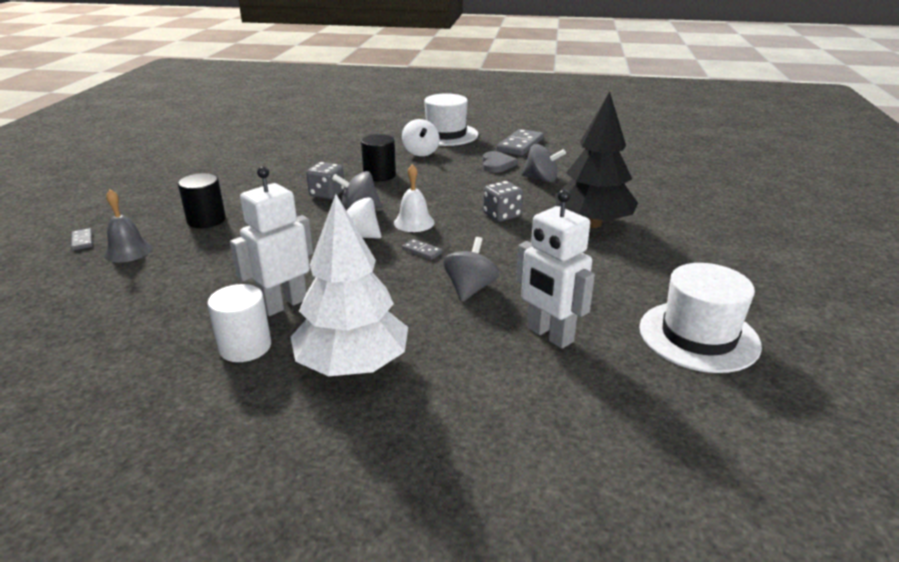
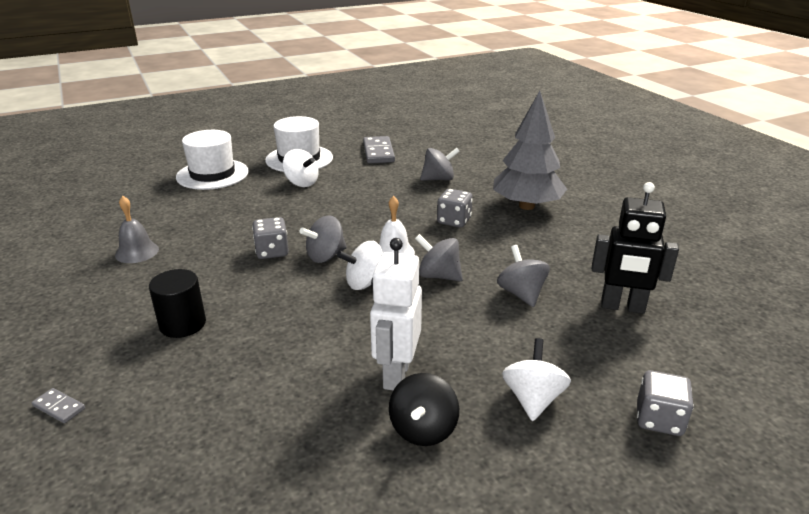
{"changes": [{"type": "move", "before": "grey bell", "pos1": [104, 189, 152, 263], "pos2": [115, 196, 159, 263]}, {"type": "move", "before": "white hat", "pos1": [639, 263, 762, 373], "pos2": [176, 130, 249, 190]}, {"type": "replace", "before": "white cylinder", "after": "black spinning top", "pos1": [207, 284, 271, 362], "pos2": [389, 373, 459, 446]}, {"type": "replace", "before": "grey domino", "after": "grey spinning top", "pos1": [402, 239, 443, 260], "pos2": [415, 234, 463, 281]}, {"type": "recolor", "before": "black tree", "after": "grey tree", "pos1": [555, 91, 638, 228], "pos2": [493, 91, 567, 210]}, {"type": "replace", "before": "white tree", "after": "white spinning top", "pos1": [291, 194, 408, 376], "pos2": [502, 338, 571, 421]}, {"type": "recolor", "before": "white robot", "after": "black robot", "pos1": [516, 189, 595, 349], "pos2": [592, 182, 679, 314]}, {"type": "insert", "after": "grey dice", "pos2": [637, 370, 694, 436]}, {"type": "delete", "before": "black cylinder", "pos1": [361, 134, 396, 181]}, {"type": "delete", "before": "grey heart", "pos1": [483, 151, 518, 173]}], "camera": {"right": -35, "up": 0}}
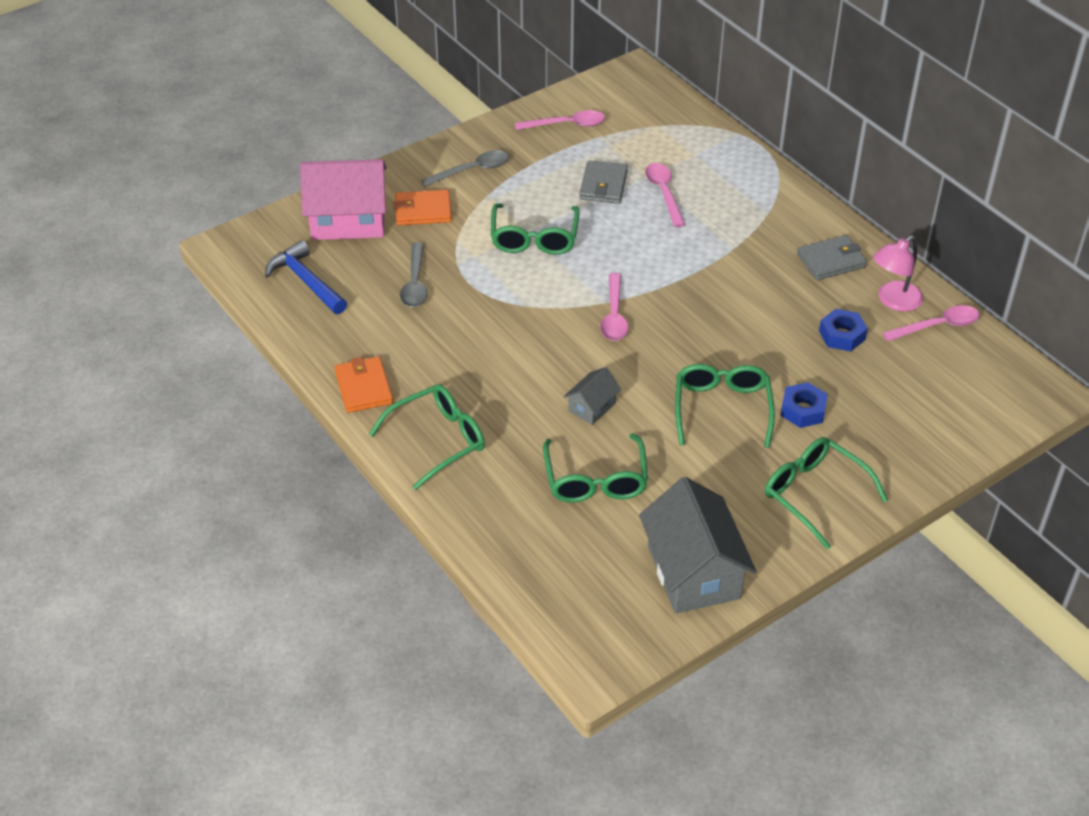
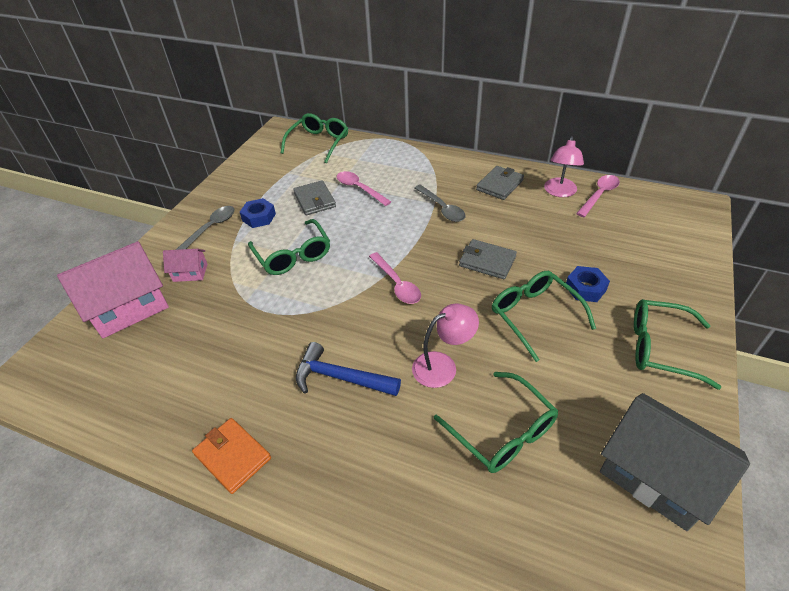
{"changes": [{"type": "replace", "before": "orange wallet", "after": "pink house", "pos1": [394, 190, 452, 225], "pos2": [163, 249, 208, 282]}, {"type": "move", "before": "blue nut", "pos1": [819, 309, 868, 351], "pos2": [240, 198, 276, 228]}, {"type": "move", "before": "green glasses", "pos1": [369, 384, 485, 490], "pos2": [281, 113, 348, 163]}, {"type": "move", "before": "blue hammer", "pos1": [265, 240, 347, 314], "pos2": [296, 342, 401, 396]}, {"type": "replace", "before": "grey house", "after": "pink lamp", "pos1": [564, 367, 621, 425], "pos2": [412, 303, 479, 388]}, {"type": "move", "before": "grey spoon", "pos1": [400, 242, 428, 307], "pos2": [415, 185, 466, 222]}, {"type": "insert", "after": "grey wallet", "pos2": [459, 239, 517, 279]}, {"type": "delete", "before": "pink spoon", "pos1": [515, 110, 605, 130]}], "camera": {"right": -30, "up": 0}}
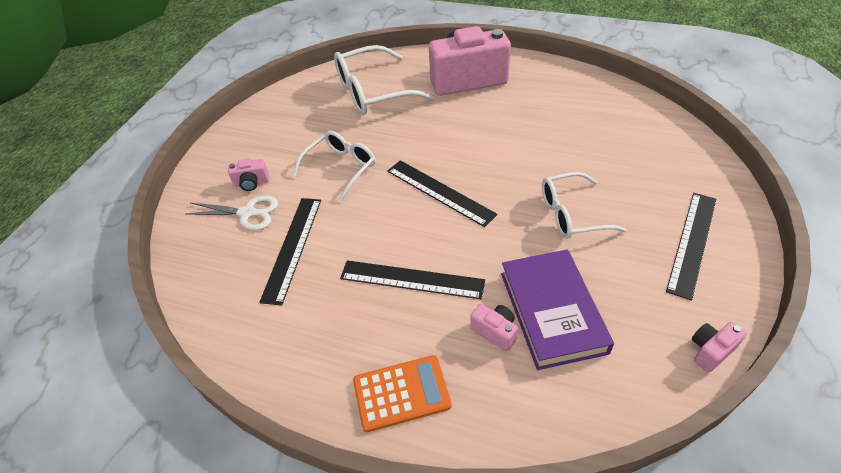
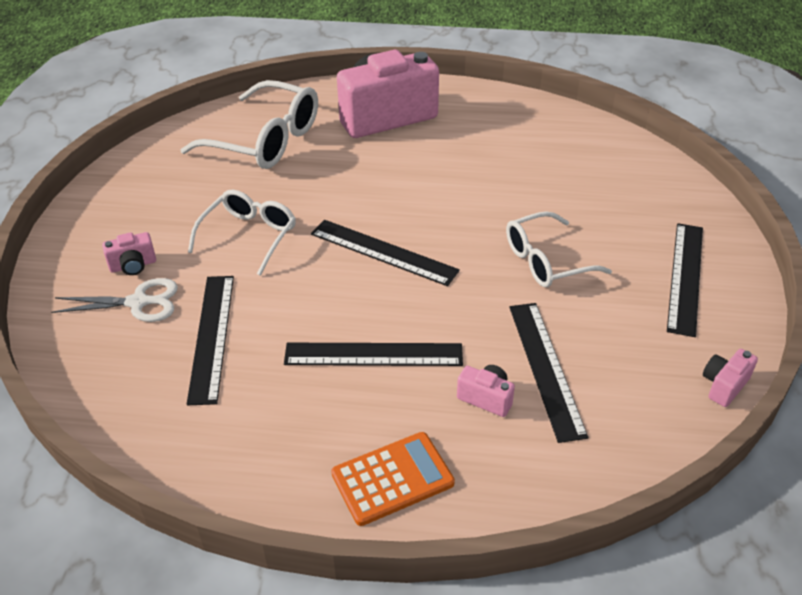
{"changes": [{"type": "rotate", "before": "white glasses", "pos1": [334, 45, 434, 115], "pos2": [180, 80, 318, 169], "turn": -120}, {"type": "replace", "before": "purple book", "after": "black ruler", "pos1": [501, 249, 614, 370], "pos2": [509, 303, 588, 443]}], "camera": {"right": -15, "up": -5}}
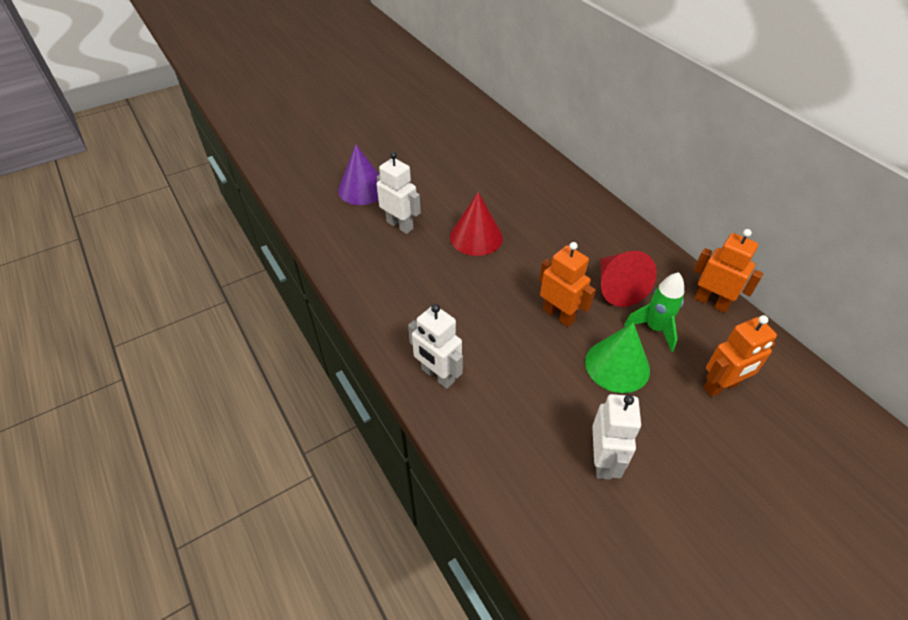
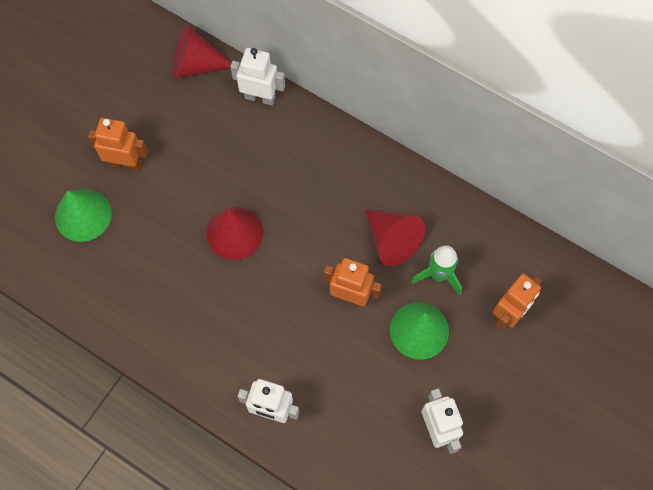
{"changes": [{"type": "recolor", "before": "purple cone", "after": "green cone", "pos1": [338, 145, 379, 205], "pos2": [55, 189, 112, 242]}, {"type": "move", "before": "orange robot", "pos1": [694, 229, 763, 313], "pos2": [88, 118, 148, 171]}, {"type": "insert", "after": "red cone", "pos2": [173, 25, 231, 78]}, {"type": "move", "before": "white robot", "pos1": [377, 152, 421, 234], "pos2": [230, 48, 285, 105]}], "camera": {"right": -25, "up": 20}}
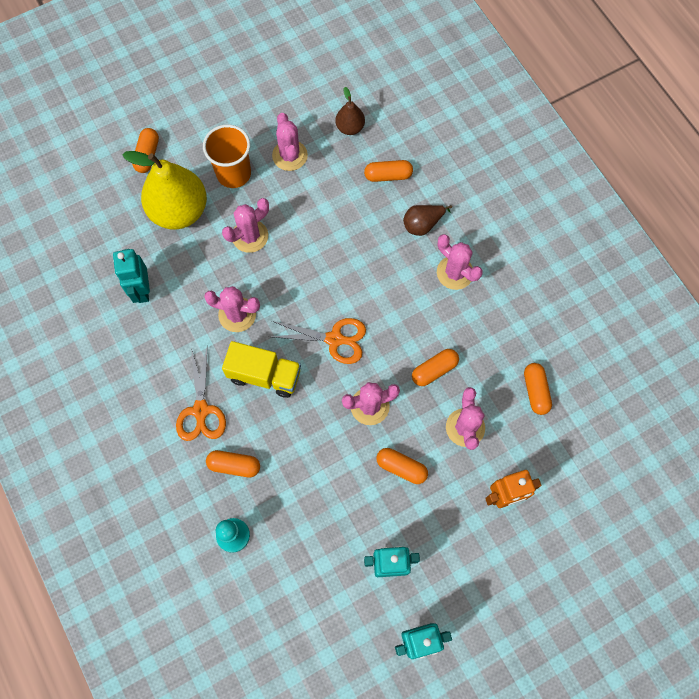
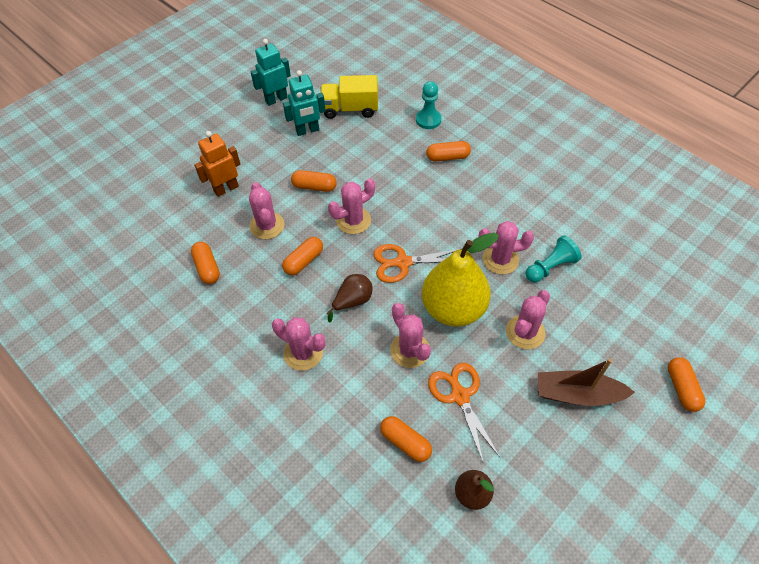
{"changes": [{"type": "move", "before": "yellow truck", "pos1": [222, 341, 301, 398], "pos2": [320, 75, 378, 119]}, {"type": "move", "before": "brown pear", "pos1": [403, 205, 452, 236], "pos2": [327, 274, 373, 322]}, {"type": "rotate", "before": "orange capsule", "pos1": [364, 160, 413, 182], "pos2": [380, 416, 432, 462], "turn": 60}, {"type": "move", "before": "pink cactus", "pos1": [272, 113, 308, 171], "pos2": [390, 303, 431, 368]}, {"type": "move", "before": "yellow pear", "pos1": [122, 151, 207, 230], "pos2": [422, 233, 499, 327]}, {"type": "move", "before": "orange scissors", "pos1": [176, 345, 226, 441], "pos2": [428, 363, 500, 464]}, {"type": "insert", "after": "turquoise pawn", "pos2": [526, 235, 582, 282]}, {"type": "replace", "before": "orange cup", "after": "brown boat", "pos1": [203, 124, 251, 188], "pos2": [538, 359, 635, 406]}, {"type": "delete", "before": "turquoise robot", "pos1": [113, 249, 150, 303]}], "camera": {"right": 165, "up": -15}}
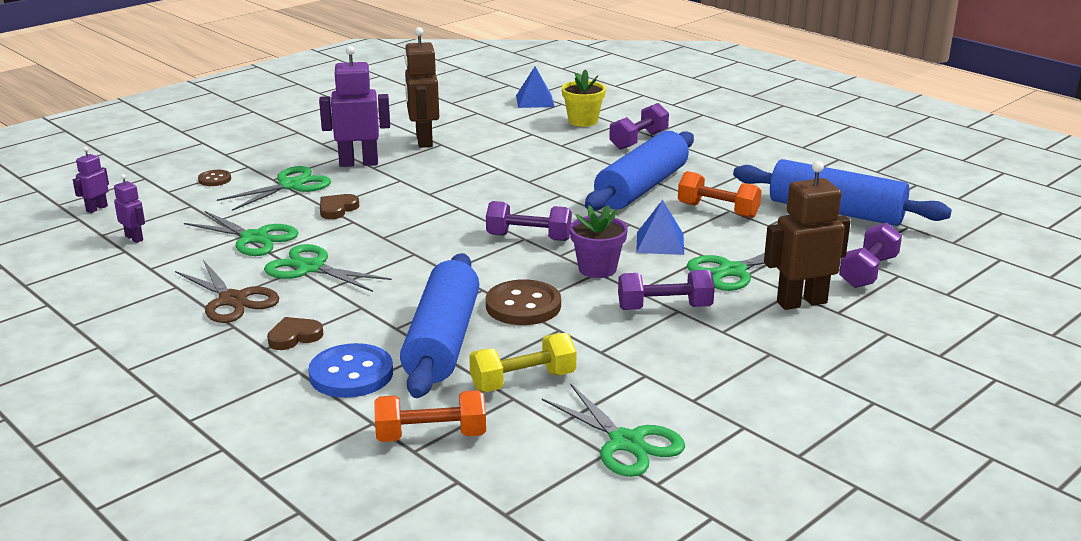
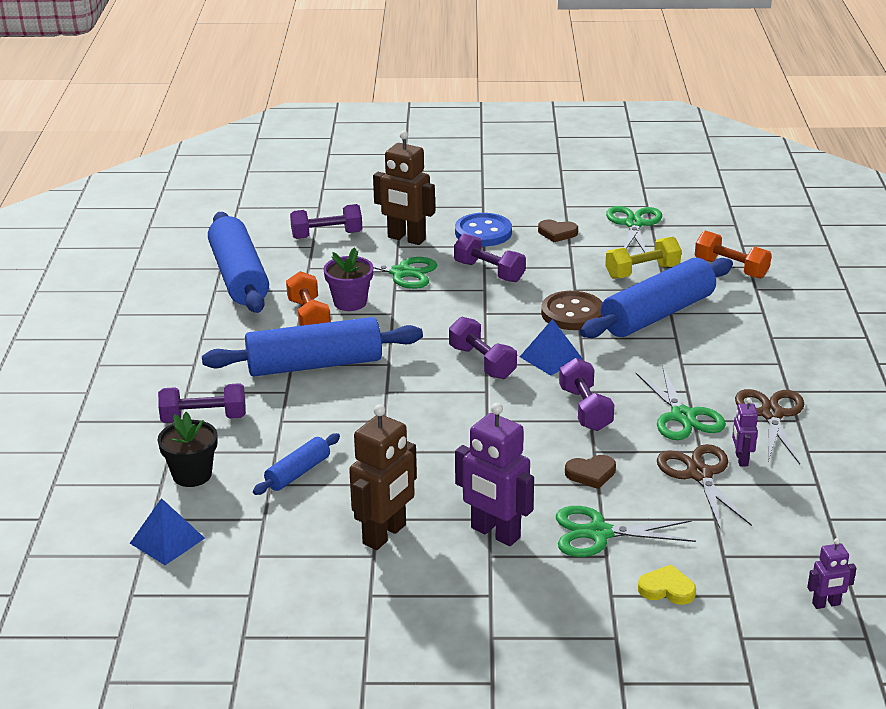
{"changes": [{"type": "recolor", "before": "yellow flower pot", "after": "black flower pot", "pos1": [562, 69, 606, 127], "pos2": [158, 412, 218, 487]}, {"type": "insert", "after": "blue rolling pin", "pos2": [253, 433, 340, 495]}, {"type": "move", "before": "purple flower pot", "pos1": [570, 205, 628, 278], "pos2": [323, 247, 374, 311]}, {"type": "move", "before": "blue button", "pos1": [308, 343, 393, 398], "pos2": [455, 213, 512, 246]}, {"type": "move", "before": "blue pyramid", "pos1": [636, 200, 684, 255], "pos2": [520, 319, 583, 376]}, {"type": "move", "before": "brown heart", "pos1": [267, 317, 323, 350], "pos2": [538, 220, 578, 242]}, {"type": "insert", "after": "purple dumbbell", "pos2": [559, 358, 614, 431]}, {"type": "rotate", "before": "yellow dumbbell", "pos1": [469, 333, 577, 392], "pos2": [605, 237, 681, 279], "turn": -45}, {"type": "replace", "before": "brown button", "after": "yellow heart", "pos1": [198, 170, 231, 186], "pos2": [638, 565, 696, 605]}, {"type": "recolor", "before": "green scissors", "after": "brown scissors", "pos1": [184, 211, 298, 256], "pos2": [657, 444, 752, 530]}, {"type": "move", "before": "purple robot", "pos1": [114, 174, 145, 243], "pos2": [732, 398, 758, 467]}], "camera": {"right": -135, "up": 5}}
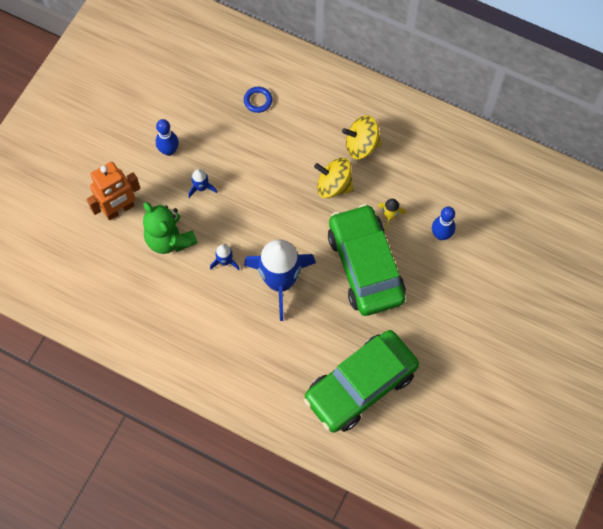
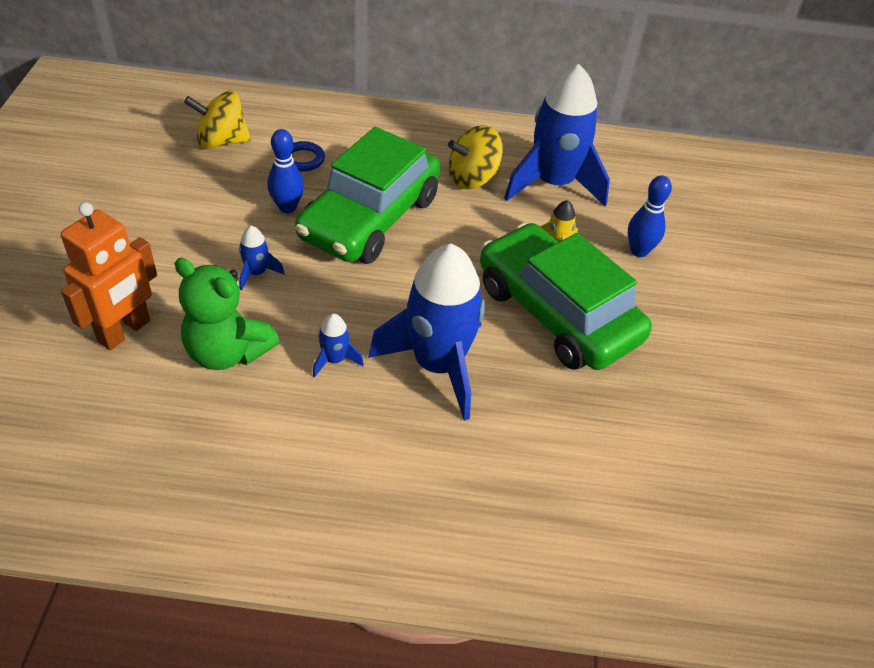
{"changes": [{"type": "move", "before": "yellow spinning top", "pos1": [314, 158, 353, 198], "pos2": [184, 90, 251, 149]}, {"type": "move", "before": "blue bowling pin", "pos1": [156, 119, 179, 156], "pos2": [267, 129, 304, 213]}, {"type": "move", "before": "green car", "pos1": [304, 330, 419, 432], "pos2": [295, 127, 440, 264]}, {"type": "insert", "after": "blue rocket", "pos2": [504, 64, 610, 206]}], "camera": {"right": -25, "up": -20}}
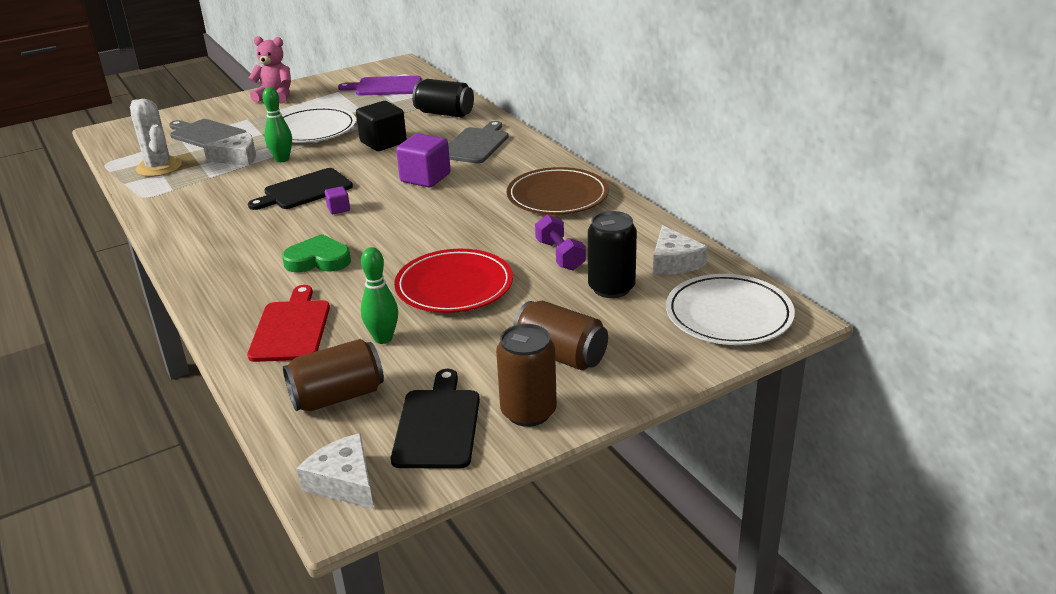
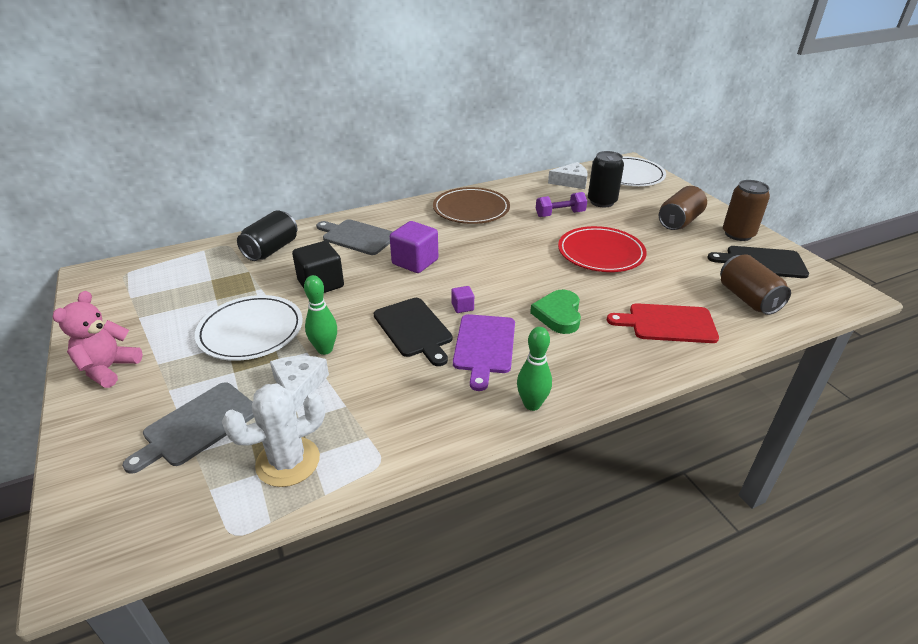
{"changes": [{"type": "move", "before": "purple cutting board", "pos1": [338, 76, 422, 95], "pos2": [453, 314, 515, 391]}, {"type": "move", "before": "green bowling pin", "pos1": [361, 247, 398, 344], "pos2": [517, 327, 552, 411]}, {"type": "delete", "before": "white cheese", "pos1": [297, 433, 374, 509]}], "camera": {"right": -85, "up": 5}}
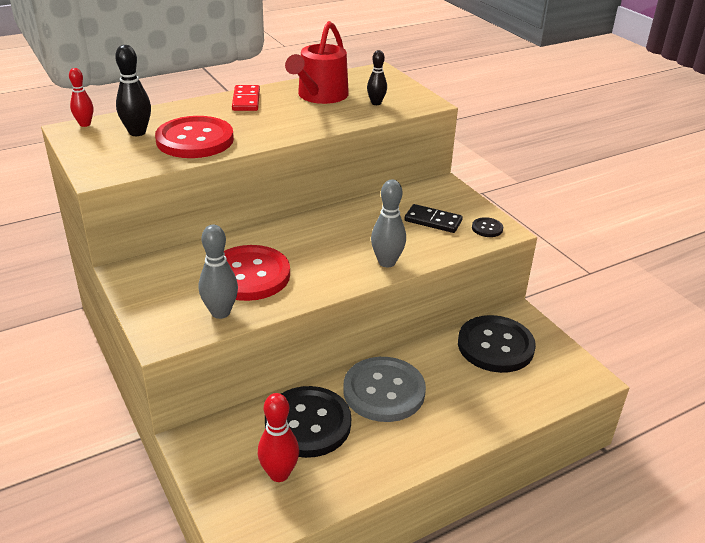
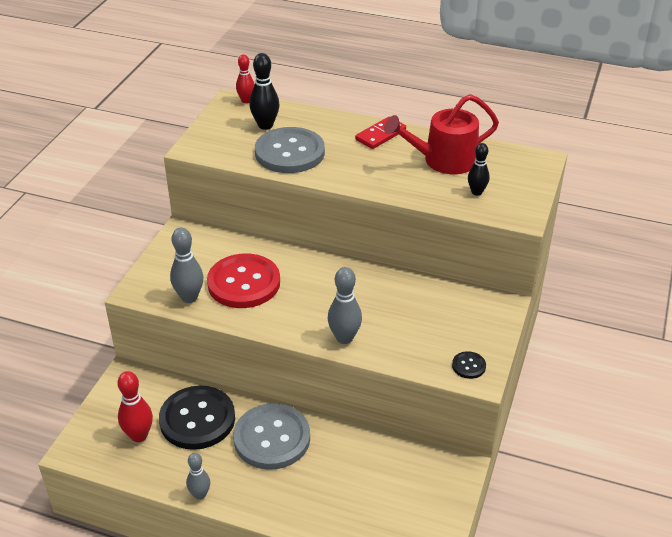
{"changes": [{"type": "insert", "after": "grey bowling pin", "pos2": [186, 453, 210, 500]}, {"type": "recolor", "before": "red button", "after": "grey button", "pos1": [155, 116, 234, 158], "pos2": [255, 127, 325, 173]}, {"type": "delete", "before": "black domino", "pos1": [404, 204, 463, 233]}, {"type": "delete", "before": "black button", "pos1": [458, 315, 536, 373]}], "camera": {"right": 50, "up": 5}}
